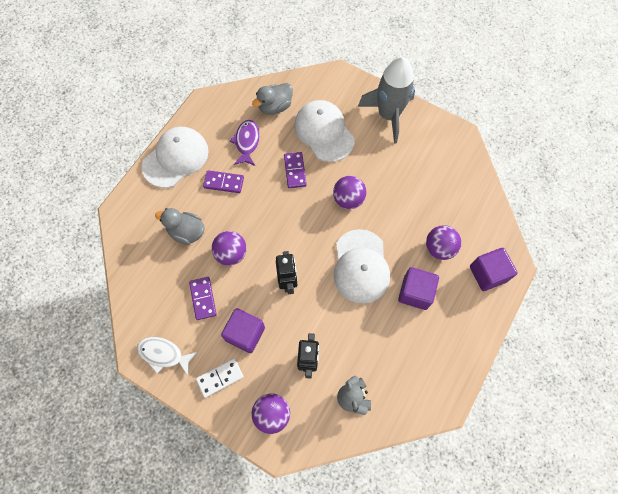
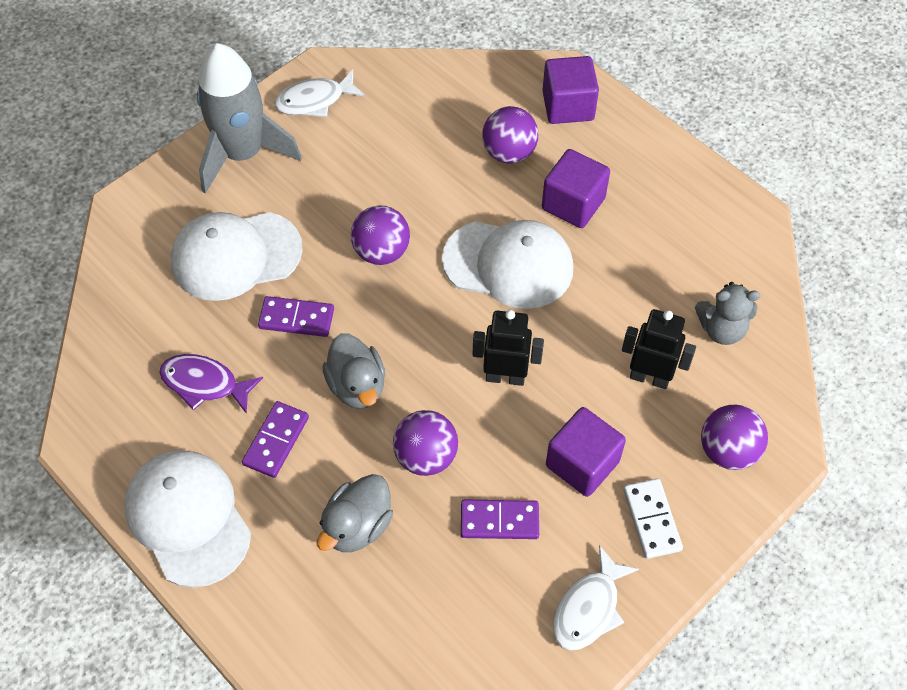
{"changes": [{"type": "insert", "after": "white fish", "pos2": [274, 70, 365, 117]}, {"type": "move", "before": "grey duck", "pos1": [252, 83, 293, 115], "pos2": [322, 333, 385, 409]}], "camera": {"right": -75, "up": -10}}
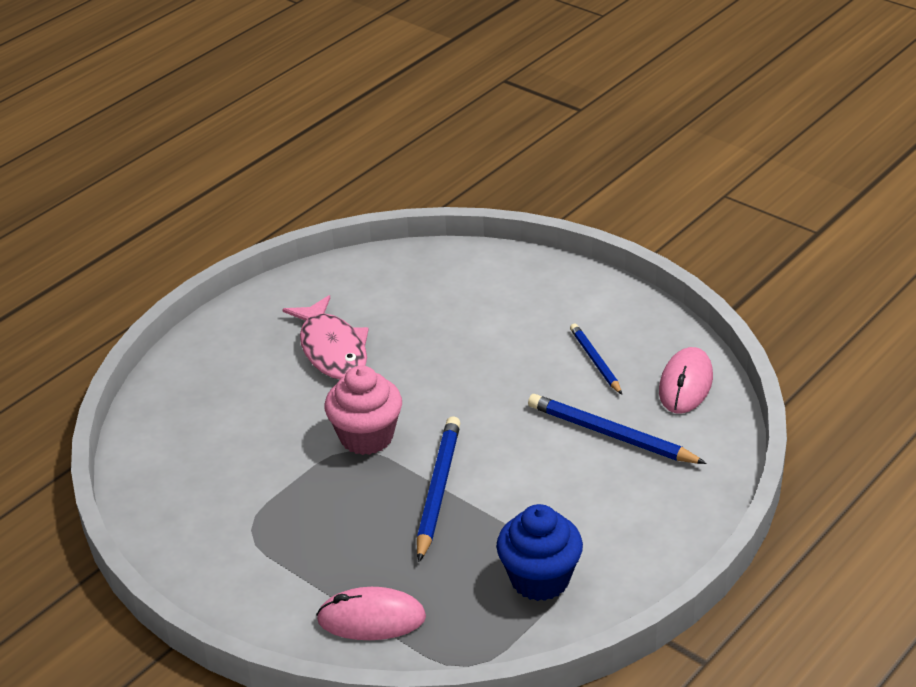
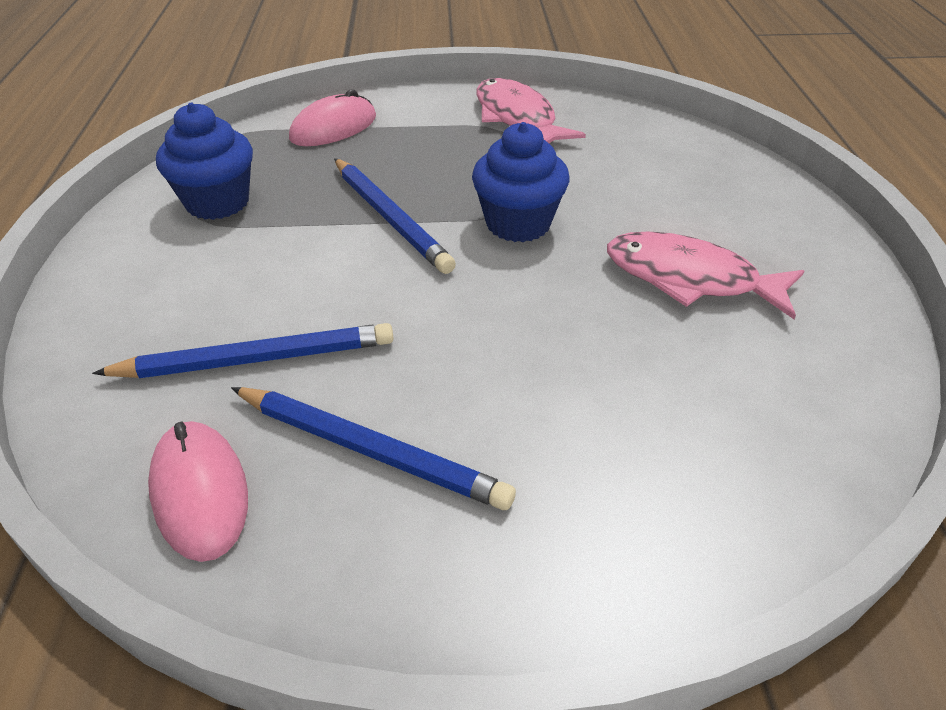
{"changes": [{"type": "resize", "before": "blue pencil", "pos1": [570, 324, 622, 394], "pos2": [231, 387, 516, 510], "scale": 1.6}, {"type": "recolor", "before": "pink cupcake", "after": "blue cupcake", "pos1": [325, 365, 402, 455], "pos2": [472, 122, 569, 242]}, {"type": "insert", "after": "pink fish", "pos2": [476, 78, 586, 143]}], "camera": {"right": 135, "up": 5}}
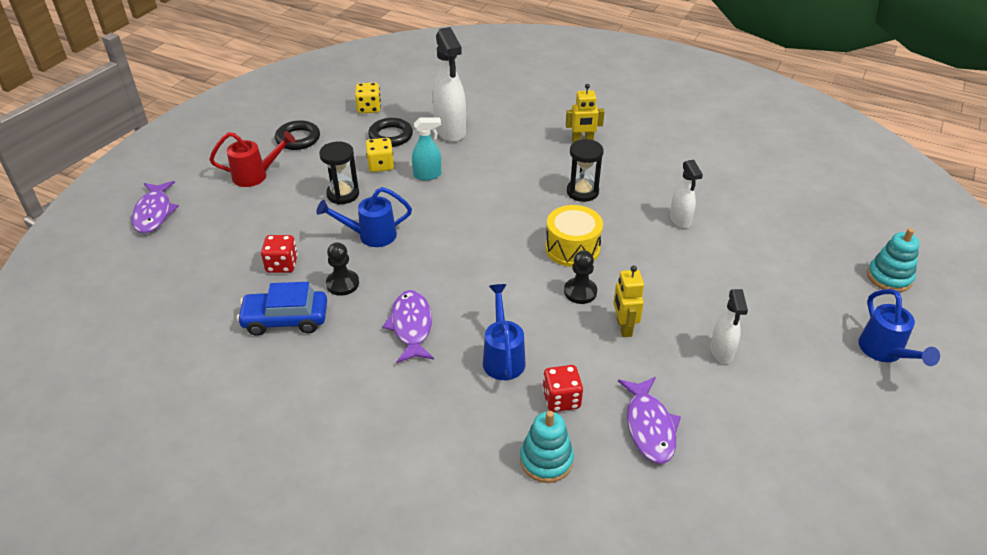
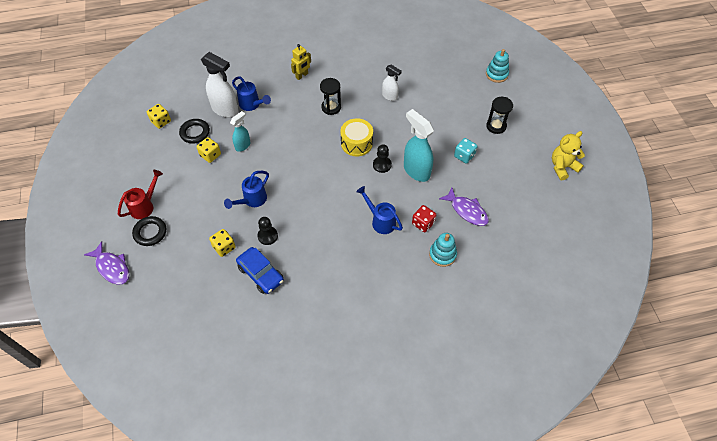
{"changes": [{"type": "move", "before": "black ring", "pos1": [275, 120, 320, 150], "pos2": [132, 216, 166, 246]}, {"type": "recolor", "before": "red dice", "after": "yellow dice", "pos1": [261, 235, 298, 273], "pos2": [209, 229, 236, 257]}, {"type": "move", "before": "blue watering can", "pos1": [858, 289, 940, 366], "pos2": [232, 76, 271, 111]}, {"type": "rotate", "before": "blue car", "pos1": [237, 282, 327, 336], "pos2": [236, 247, 284, 294], "turn": -90}, {"type": "replace", "before": "yellow robot", "after": "turquoise spray bottle", "pos1": [613, 266, 644, 337], "pos2": [404, 109, 434, 182]}, {"type": "replace", "before": "white spray bottle", "after": "turquoise dice", "pos1": [710, 289, 748, 364], "pos2": [454, 138, 478, 164]}, {"type": "move", "before": "black hourglass", "pos1": [319, 142, 359, 205], "pos2": [486, 97, 513, 134]}, {"type": "insert", "after": "yellow teddy bear", "pos2": [552, 131, 585, 181]}, {"type": "delete", "before": "purple fish", "pos1": [383, 290, 434, 363]}], "camera": {"right": -40, "up": 15}}
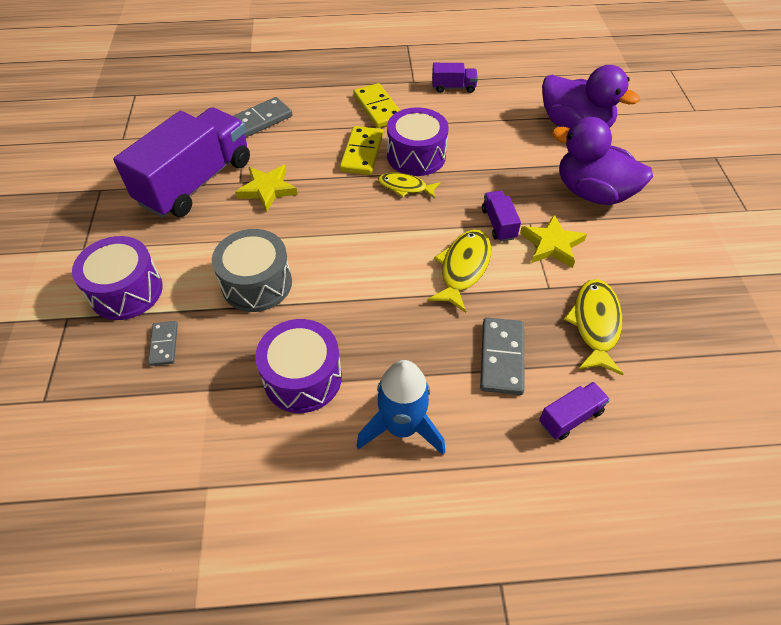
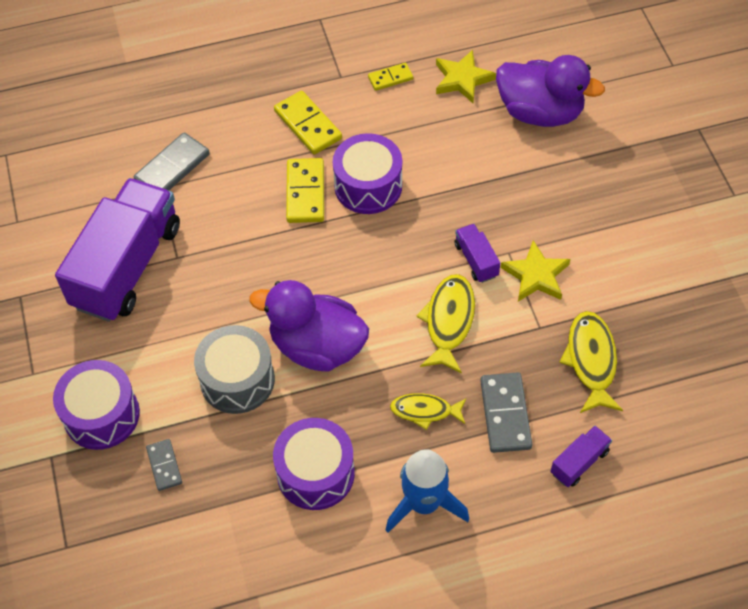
{"changes": [{"type": "move", "before": "purple duck", "pos1": [552, 117, 653, 205], "pos2": [249, 280, 369, 372]}, {"type": "replace", "before": "purple truck", "after": "yellow domino", "pos1": [432, 63, 478, 93], "pos2": [368, 63, 413, 91]}, {"type": "move", "before": "yellow fish", "pos1": [378, 173, 440, 199], "pos2": [390, 393, 466, 430]}, {"type": "move", "before": "yellow star", "pos1": [235, 165, 298, 212], "pos2": [436, 50, 496, 103]}], "camera": {"right": -10, "up": 5}}
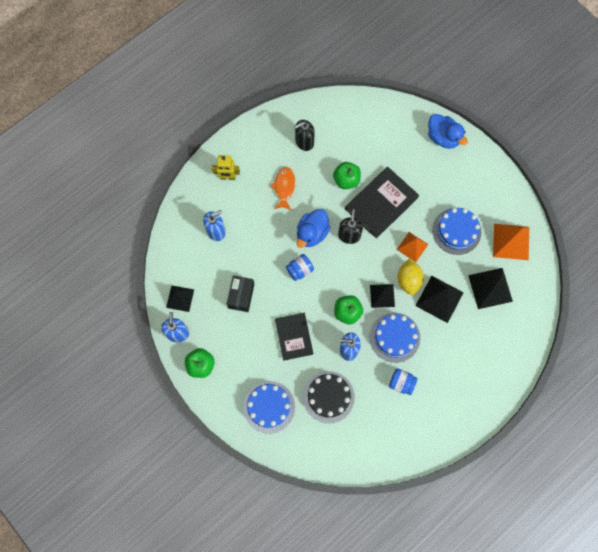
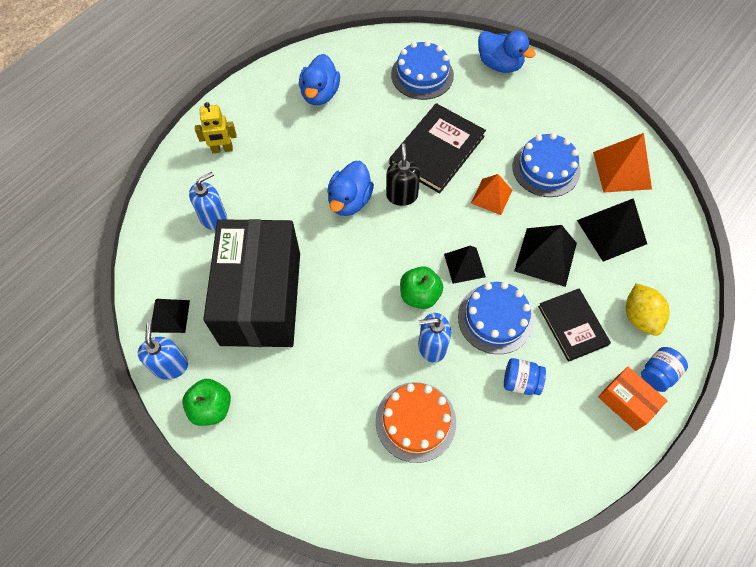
{"changes": [{"type": "resize", "before": "black box", "pos1": [227, 275, 254, 312], "pos2": [203, 219, 300, 347], "scale": 2.34}, {"type": "replace", "before": "black soap dispenser", "after": "blue duck", "pos1": [294, 120, 315, 151], "pos2": [299, 54, 340, 105]}, {"type": "recolor", "before": "black cake", "after": "orange cake", "pos1": [303, 371, 355, 423], "pos2": [376, 382, 456, 463]}, {"type": "move", "before": "blue cake", "pos1": [243, 381, 295, 434], "pos2": [391, 41, 454, 100]}, {"type": "move", "before": "black book", "pos1": [275, 313, 313, 361], "pos2": [538, 289, 611, 362]}, {"type": "insert", "after": "orange box", "pos2": [598, 367, 668, 431]}, {"type": "move", "before": "yellow lemon", "pos1": [397, 259, 424, 295], "pos2": [626, 283, 670, 336]}, {"type": "move", "before": "blue jar", "pos1": [286, 254, 314, 281], "pos2": [641, 347, 688, 392]}, {"type": "delete", "before": "orange fish", "pos1": [270, 167, 295, 210]}, {"type": "delete", "before": "green apple", "pos1": [333, 162, 361, 189]}], "camera": {"right": -10, "up": -10}}
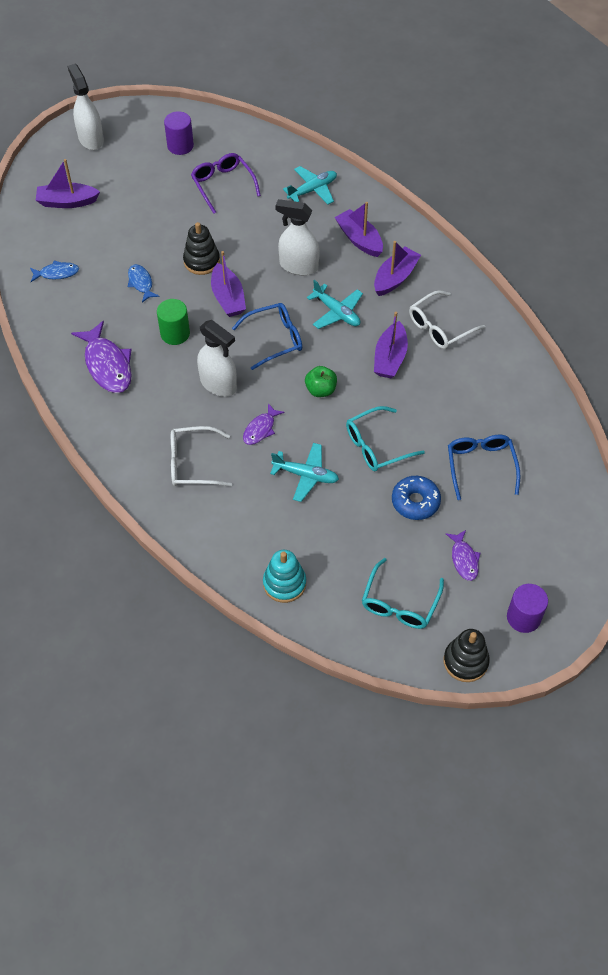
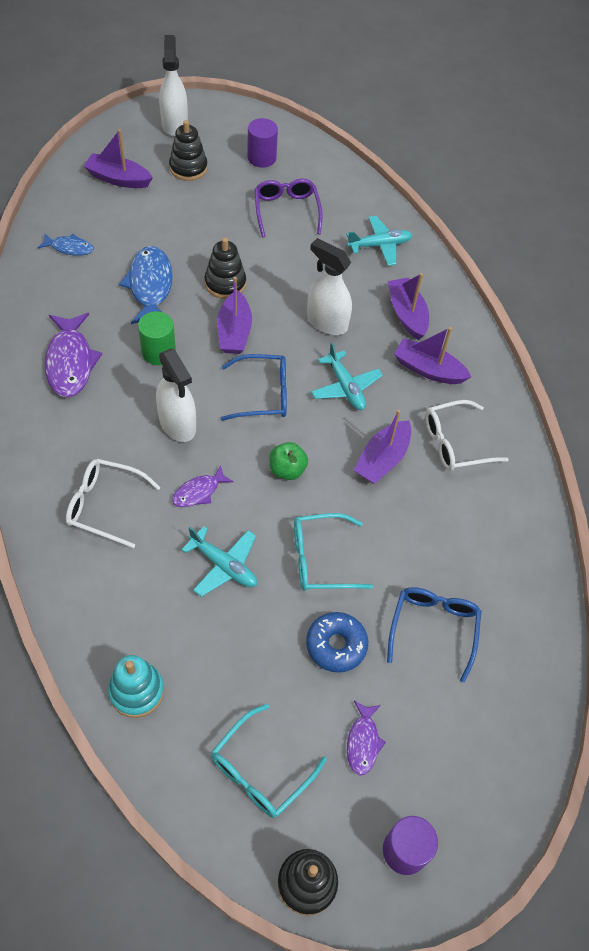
{"changes": [{"type": "resize", "before": "blue fish", "pos1": [128, 264, 160, 302], "pos2": [119, 246, 173, 324], "scale": 1.8}, {"type": "insert", "after": "black stacking toy", "pos2": [169, 120, 208, 181]}, {"type": "rotate", "before": "purple boat", "pos1": [374, 241, 421, 296], "pos2": [394, 327, 471, 384], "turn": -120}], "camera": {"right": 15, "up": 0}}
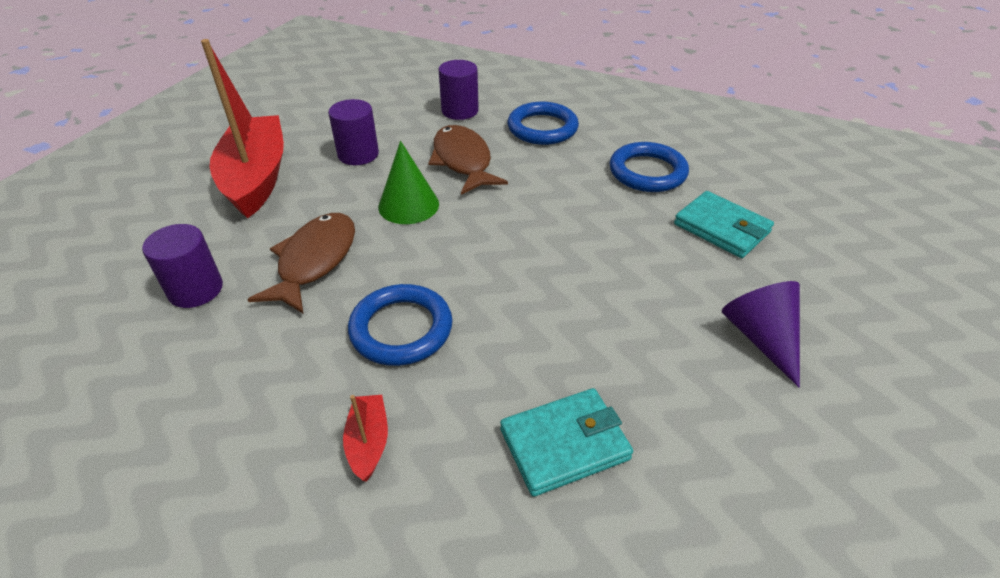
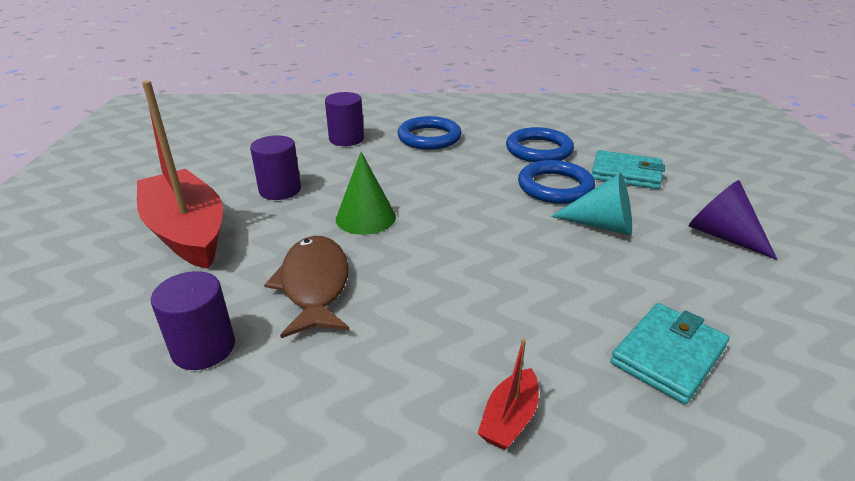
{"changes": [{"type": "rotate", "before": "red boat", "pos1": [343, 395, 388, 482], "pos2": [478, 339, 539, 450], "turn": -120}, {"type": "move", "before": "blue ring", "pos1": [348, 284, 452, 366], "pos2": [518, 160, 595, 204]}, {"type": "insert", "after": "turquoise cone", "pos2": [551, 173, 632, 236]}, {"type": "delete", "before": "brown fish", "pos1": [428, 125, 508, 195]}], "camera": {"right": -25, "up": -10}}
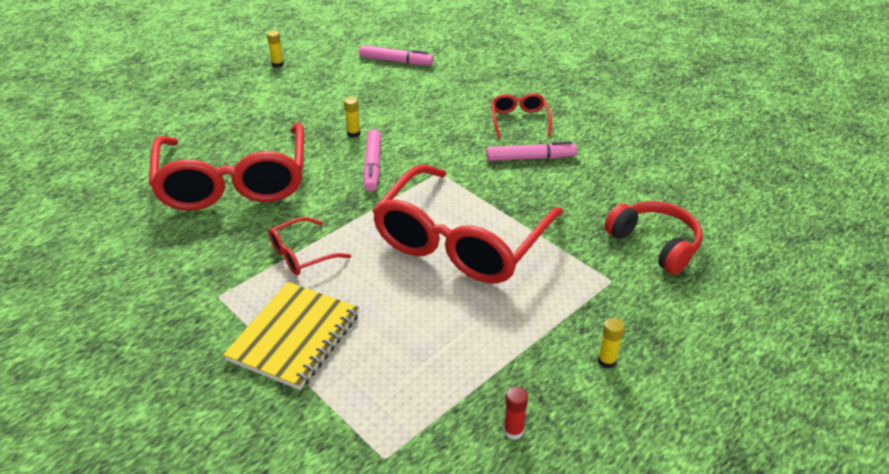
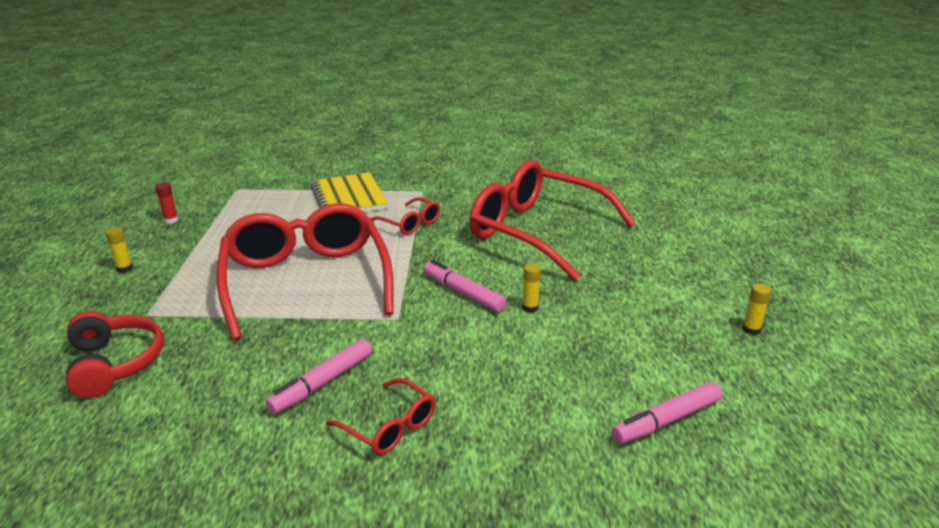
{"changes": [{"type": "rotate", "before": "red headphones", "pos1": [605, 201, 702, 275], "pos2": [66, 311, 164, 398], "turn": -120}, {"type": "rotate", "before": "red glasses", "pos1": [268, 217, 351, 275], "pos2": [371, 197, 440, 235], "turn": 120}], "camera": {"right": 135, "up": -10}}
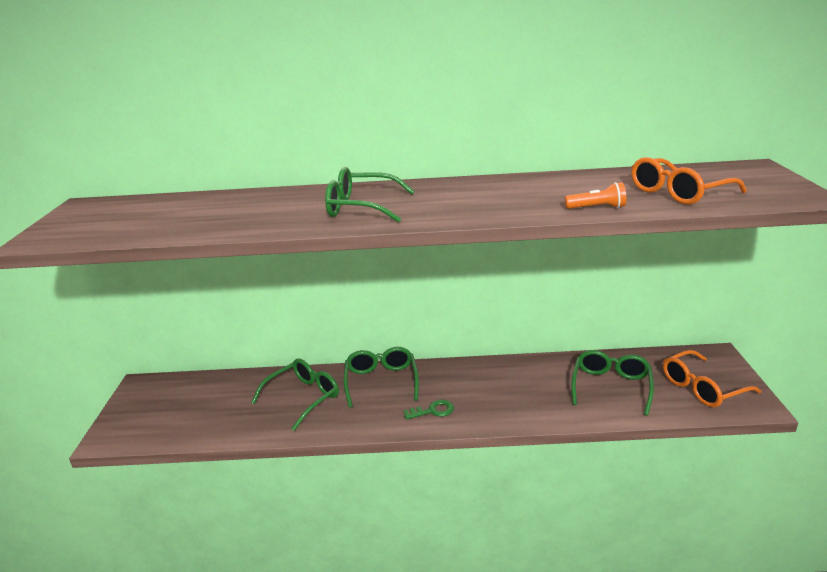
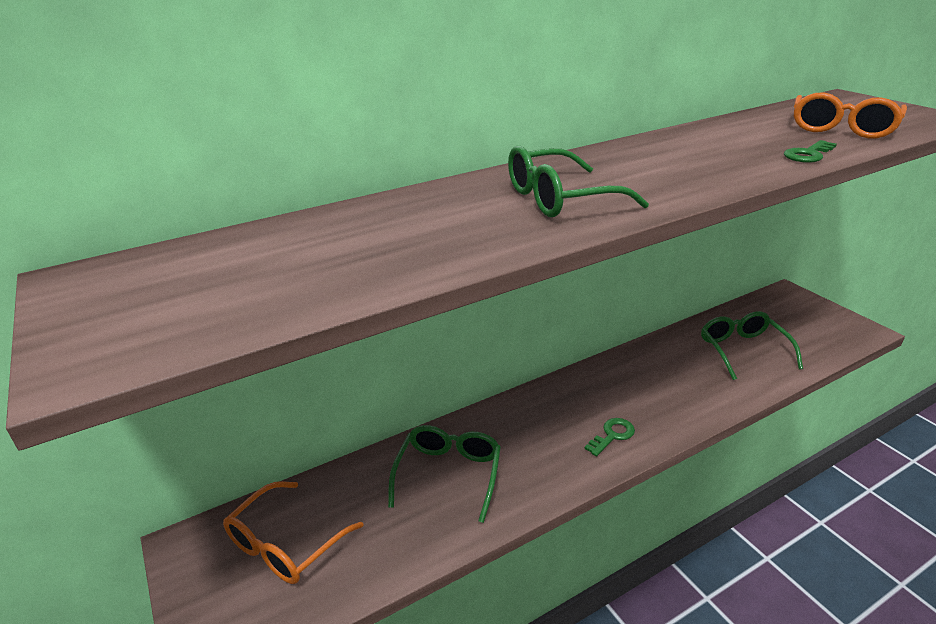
{"changes": [{"type": "move", "before": "orange glasses", "pos1": [663, 350, 762, 407], "pos2": [223, 481, 364, 584]}, {"type": "replace", "before": "orange flashlight", "after": "green key", "pos1": [565, 182, 626, 209], "pos2": [784, 140, 837, 163]}, {"type": "delete", "before": "green glasses", "pos1": [344, 347, 419, 408]}], "camera": {"right": -30, "up": 5}}
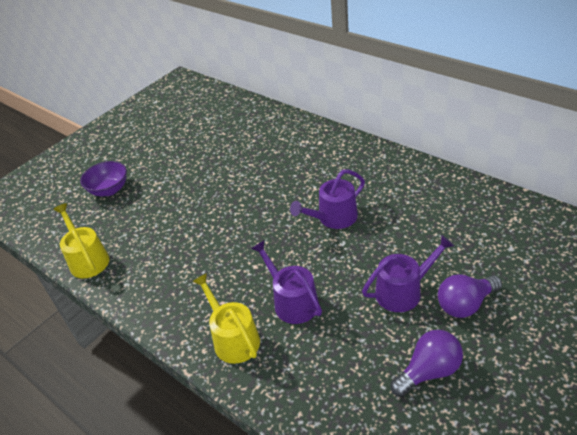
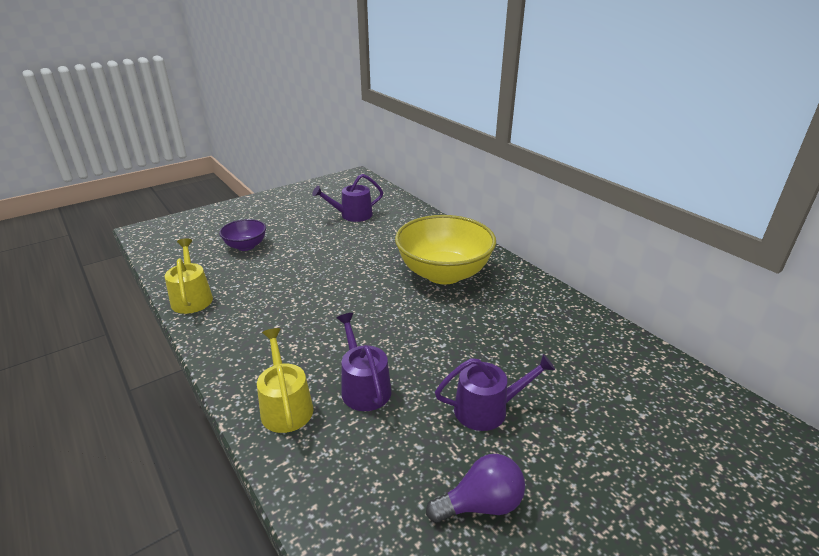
{"changes": [{"type": "move", "before": "purple watering can", "pos1": [290, 170, 365, 229], "pos2": [312, 174, 383, 222]}, {"type": "insert", "after": "yellow bowl", "pos2": [395, 215, 496, 284]}, {"type": "delete", "before": "purple light bulb", "pos1": [438, 274, 502, 318]}], "camera": {"right": 10, "up": -10}}
